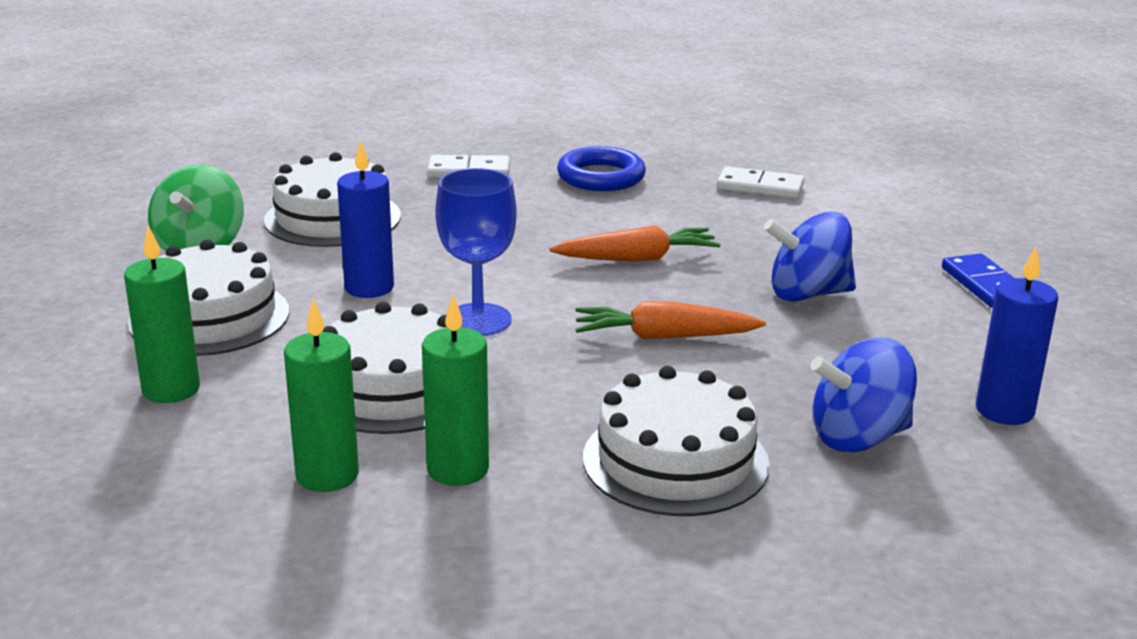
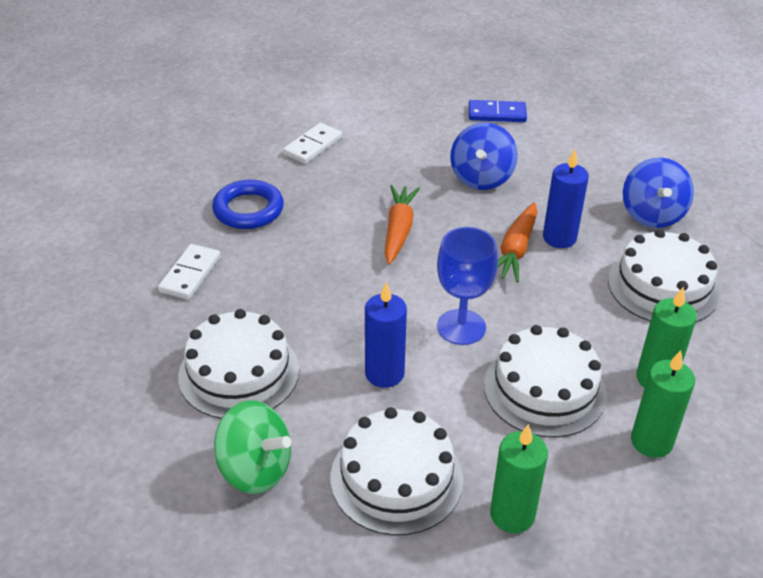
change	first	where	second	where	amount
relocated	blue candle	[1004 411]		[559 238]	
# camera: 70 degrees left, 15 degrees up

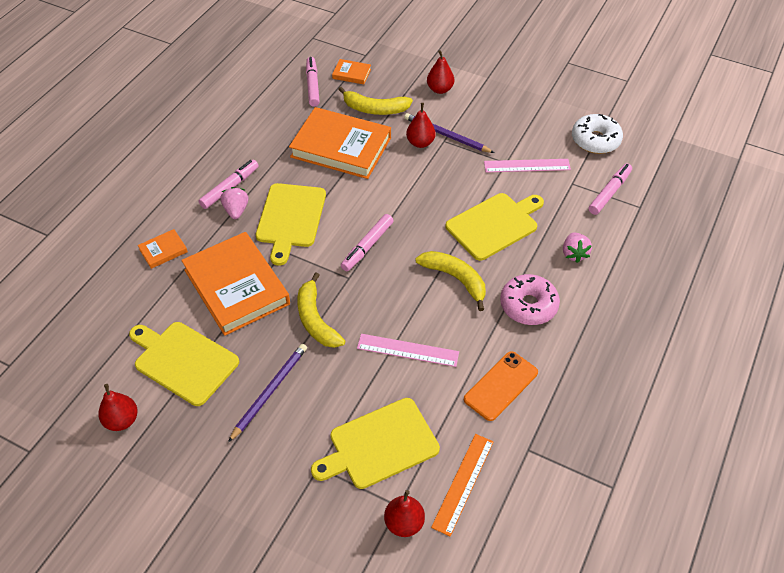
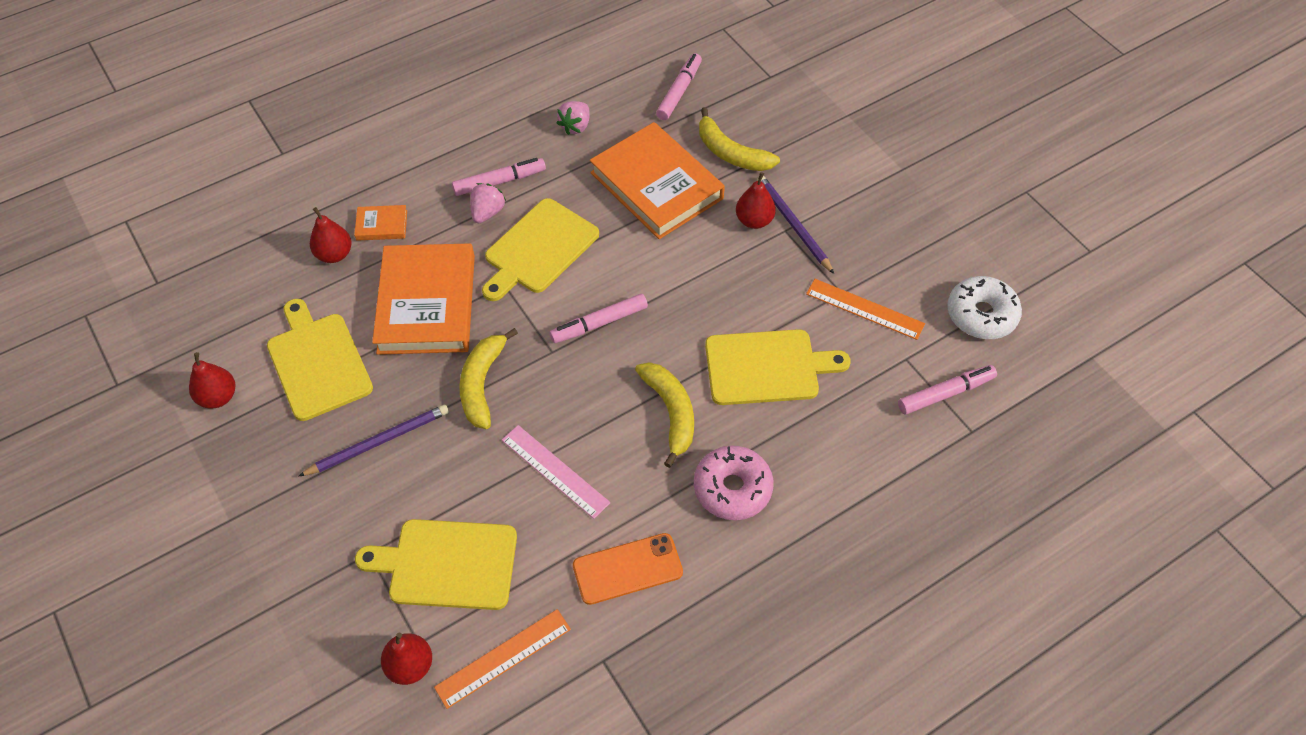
change	first	where	second	where	amount
missing	bright orange book	[351 74]			
relocated	scarlet pear	[440 89]		[334 254]	
relocated	pink berry	[574 254]		[575 126]	
colour	pink straightedge	[527 165]	bright orange straightedge	[865 309]	
# camera: 30 degrees right, 5 degrees up

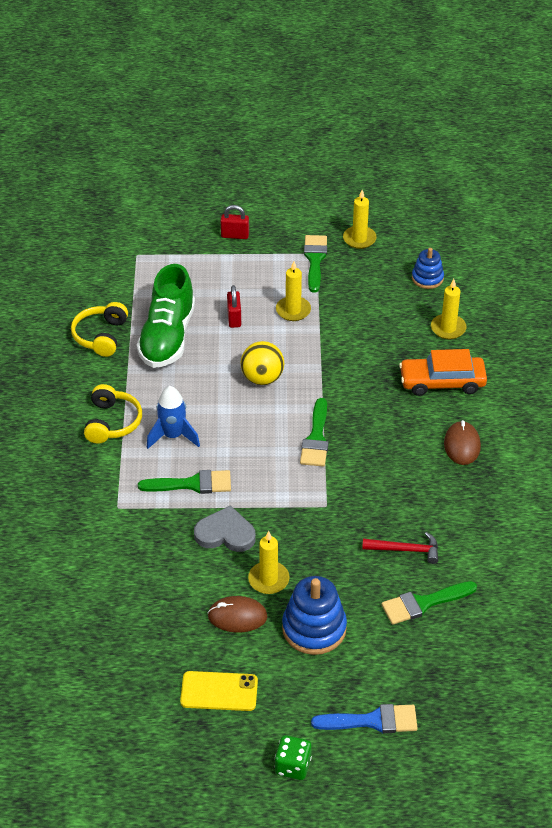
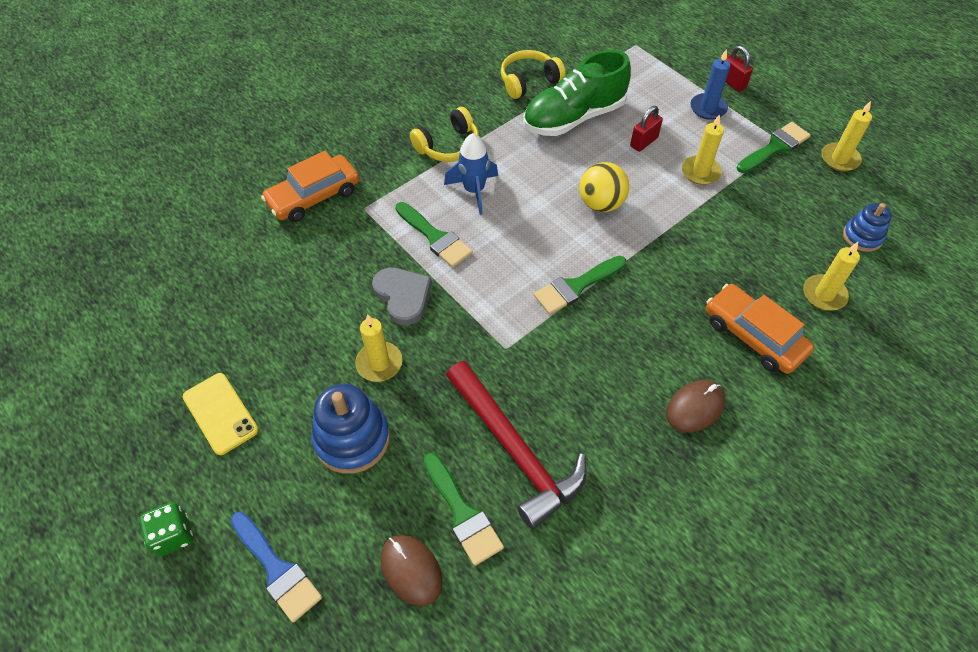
change	first	where	second	where	amount
appeared			bright orange automobile	[314 196]	
appeared			blue candle	[708 108]	
relocated	dark brown mouse	[237 616]		[411 570]	
spun	green paintbrush	[423 603]		[463 513]	150 degrees counterclockwise
size	scarlet claw hammer	[405 550]		[515 450]	x1.95
# camera: 50 degrees right, 10 degrees up

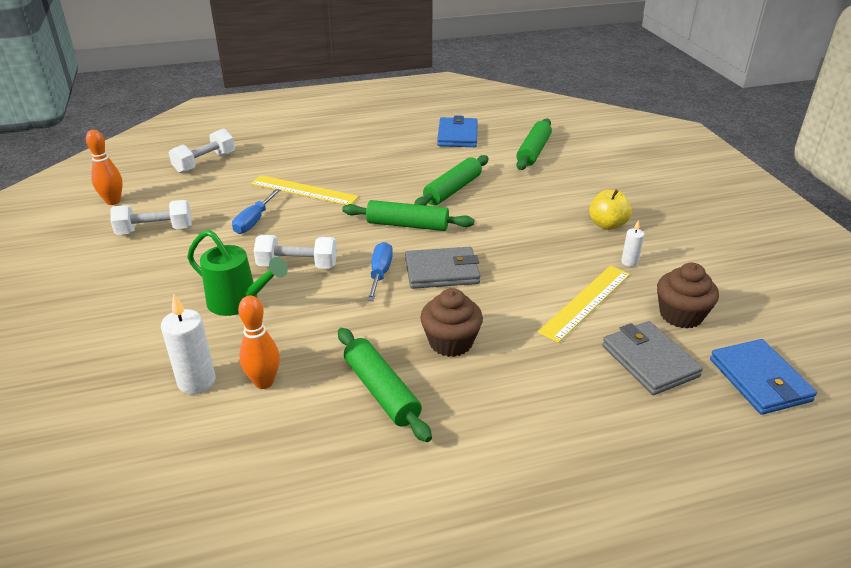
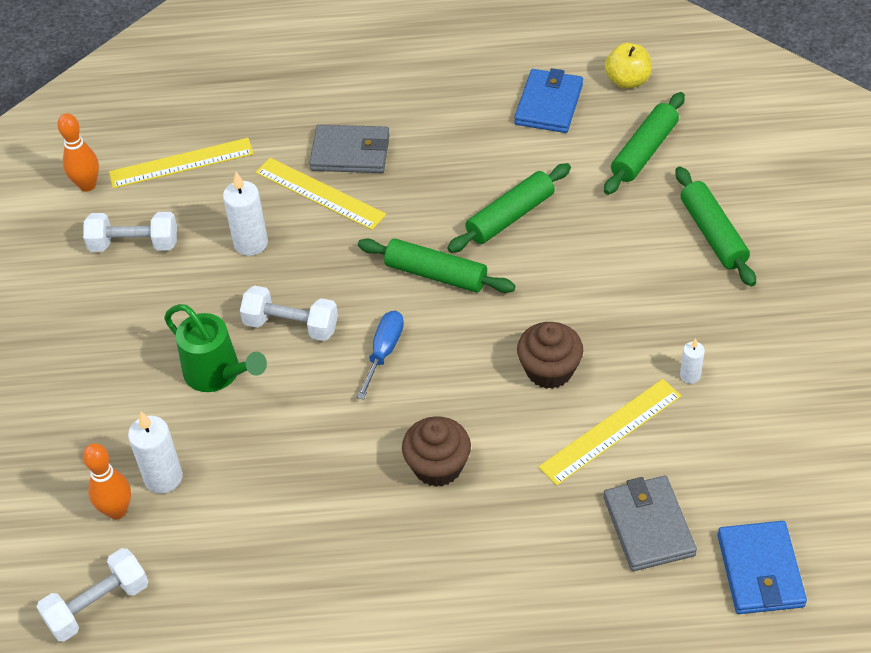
change	first	where	second	where	amount
appeared			golden straightedge	[181 163]	
relocated	white dumbbell	[205 163]		[98 605]	
relocated	bright orange tenpin	[264 382]		[117 511]	
relocated	green rolling pin	[381 391]		[712 234]	
relocated	gray card wallet	[442 271]		[350 153]	
relocated	golden apple	[607 225]		[627 81]	
relocated	dark brown muffin	[681 315]		[549 370]	
exchanged	blue hand screwdriver	[254 221]	white candle	[251 243]	
# camera: 15 degrees right, 15 degrees up

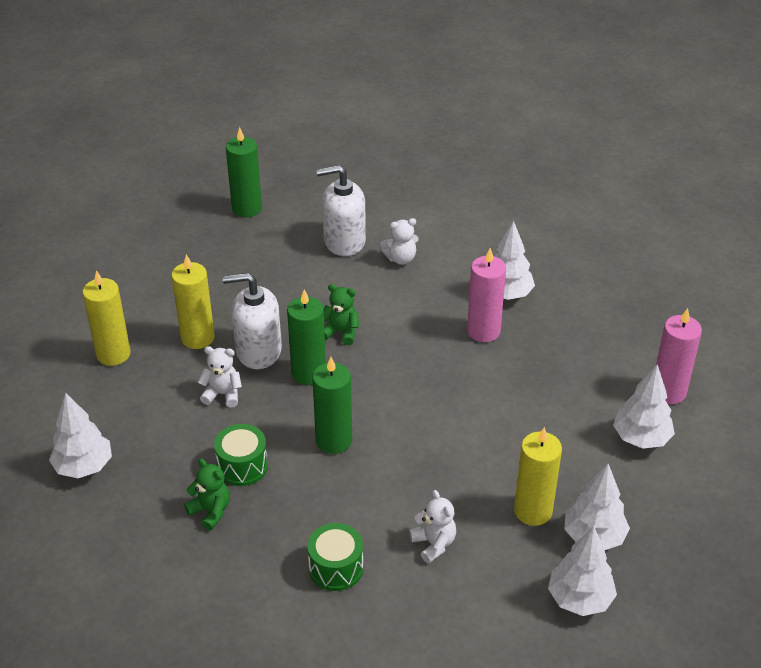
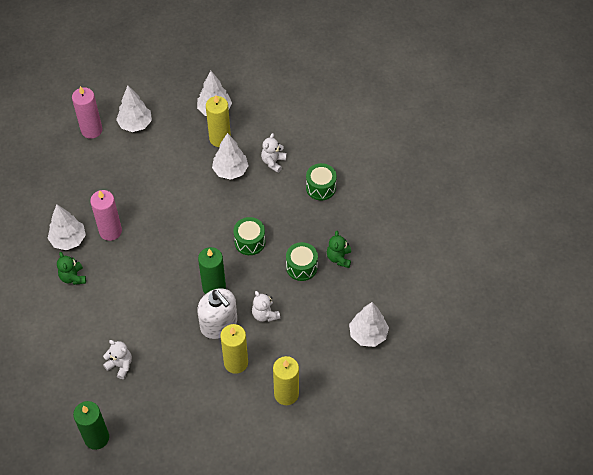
change	first	where	second	where	amount
missing	white soap dispenser	[344 241]			
relocated	green teddy bear	[341 332]		[73 277]	
relocated	white teddy bear	[401 259]		[120 365]	
relocated	white toy tree	[579 599]		[230 171]	
exchanged	green candle	[334 440]	green snare drum	[249 242]	
# camera: 130 degrees left, 15 degrees up

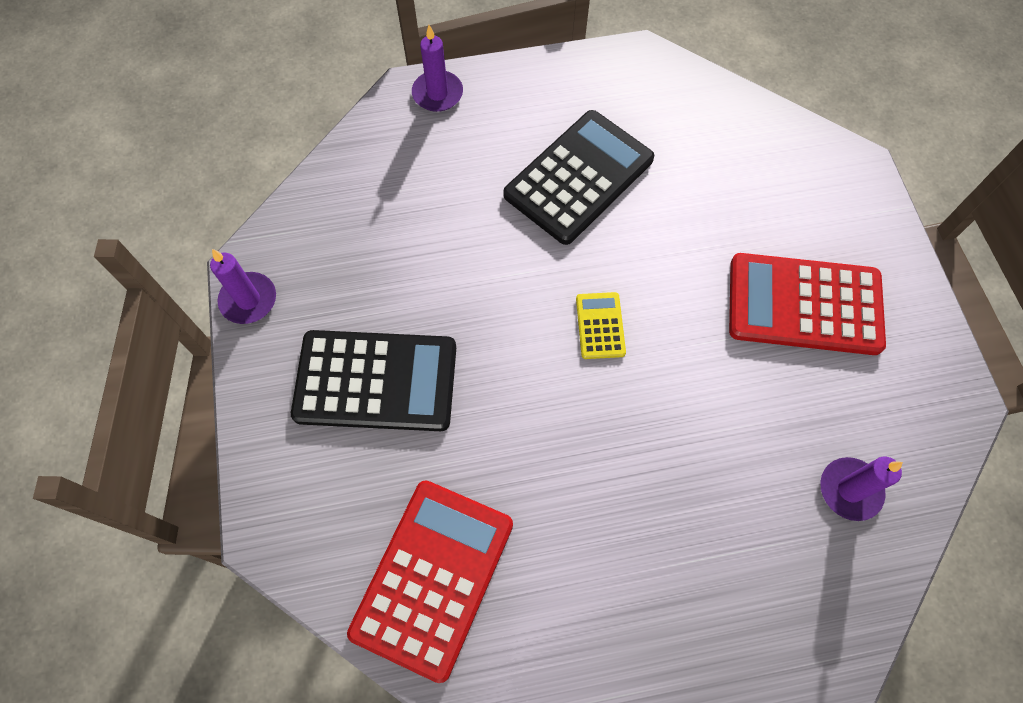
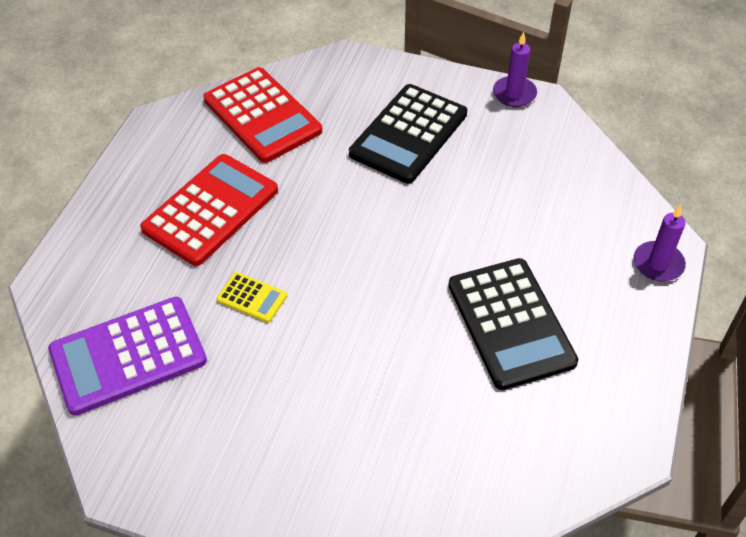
change	first	where	second	where	amount
relocated	golden pocket calculator	[600 326]		[252 298]	
relocated	scarlet pocket calculator	[804 304]		[211 210]	
exchanged	purple candle	[850 490]	purple pocket calculator	[128 355]	
# camera: 120 degrees right, 15 degrees down

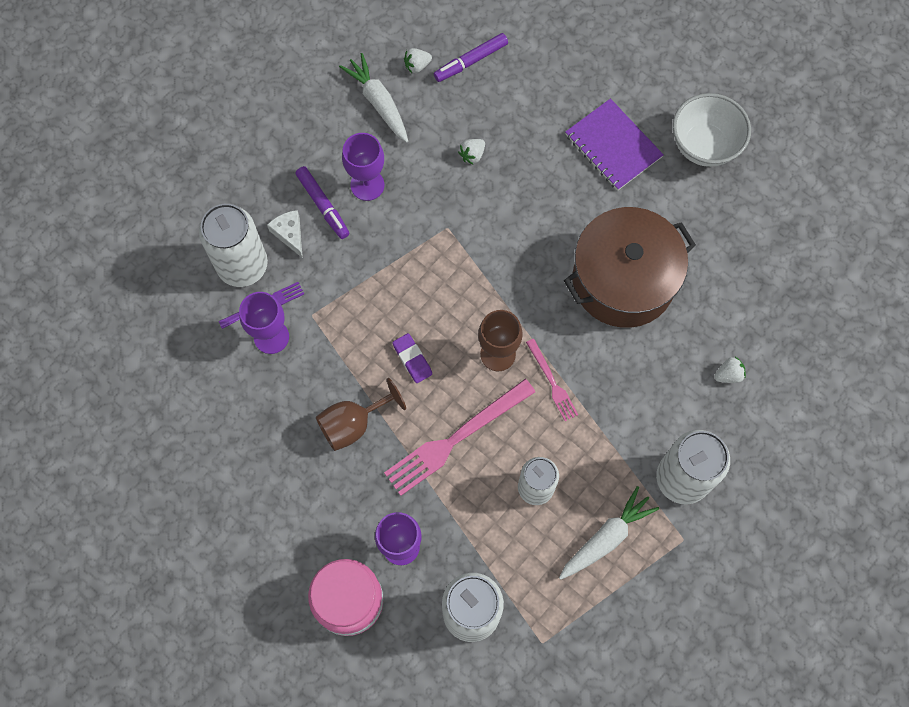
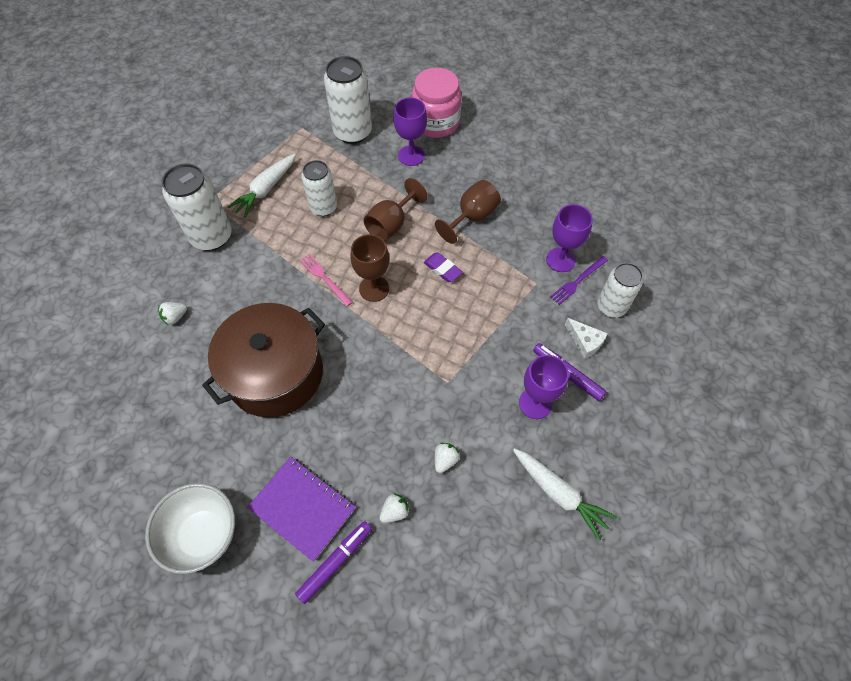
change	first	where	second	where	amount
relocated	white berry	[417 65]		[395 511]	
relocated	purple marker pen	[471 61]		[335 562]	
exchanged	pink table fork	[456 439]	dark brown chalice	[391 224]	
size	white soda can	[242 265]		[611 306]	x0.66
# camera: 165 degrees right, 10 degrees down

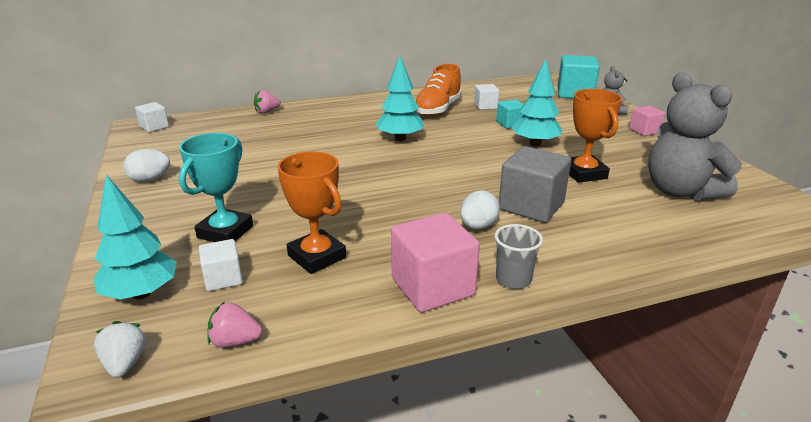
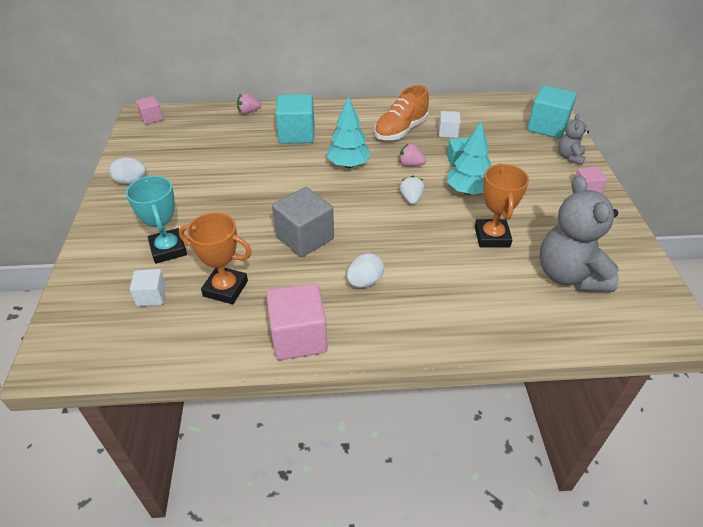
change	first	where	second	where	amount
missing	aqua toy tree	[141 293]			
missing	gray tumbler	[513 279]			
appeared			aqua block	[296 134]	
relocated	white berry	[125 363]		[411 199]	
relocated	pink berry	[235 341]		[410 164]	
relocated	gray block	[531 206]		[305 238]	
colour	white block	[154 127]	pink block	[152 118]	
spun	aqua prize cup	[225 232]		[168 249]	60 degrees counterclockwise
spun	bright orange prize cup	[317 256]		[225 288]	45 degrees counterclockwise
# camera: 15 degrees right, 15 degrees up

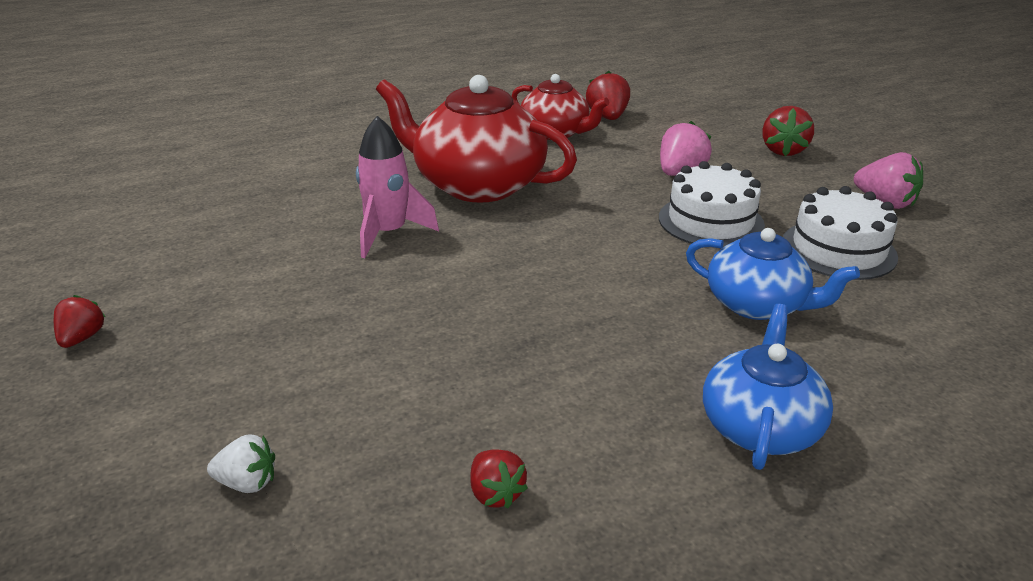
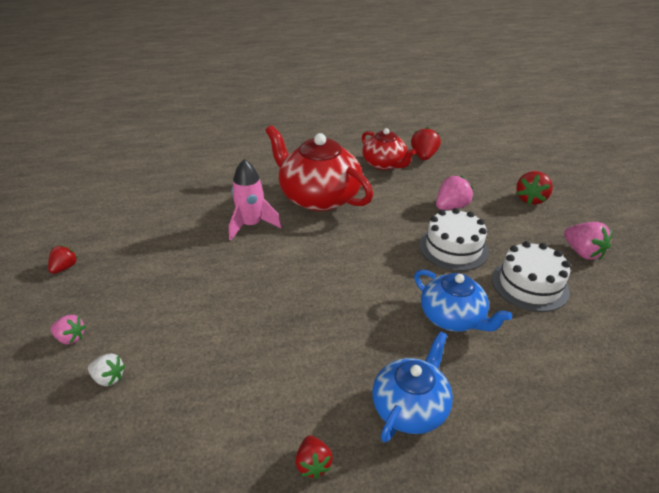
change	first	where	second	where	amount
appeared			pink berry	[71 338]	
relocated	scarlet berry	[495 493]		[313 464]	
# camera: 15 degrees right, 5 degrees up

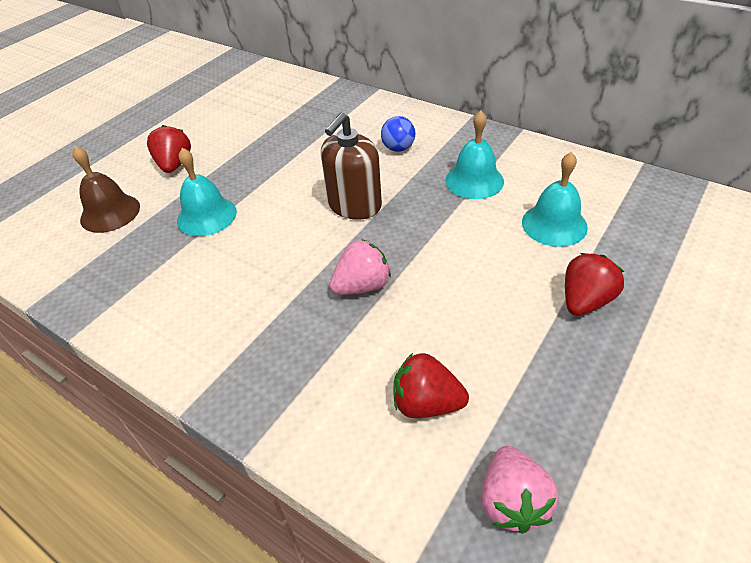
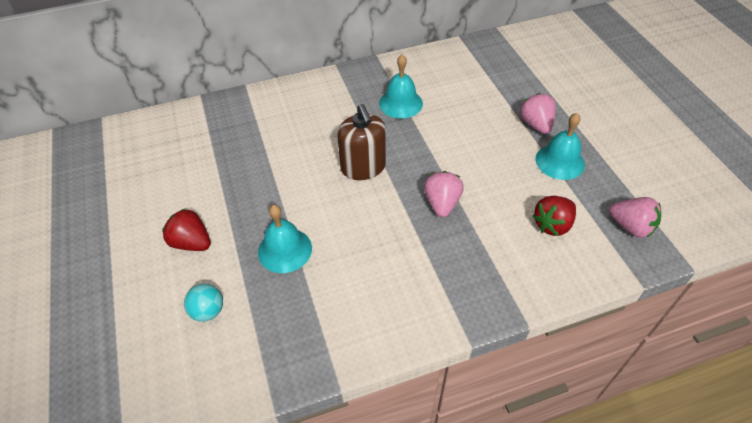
change	first	where	second	where	amount
missing	blue sphere	[398 148]			
relocated	aqua school bell	[554 224]		[560 161]	
exchanged	dark brown school bell	[110 213]	aqua sphere	[208 311]	
colour	scarlet berry	[585 301]	pink berry	[536 124]	
# camera: 55 degrees left, 5 degrees up

